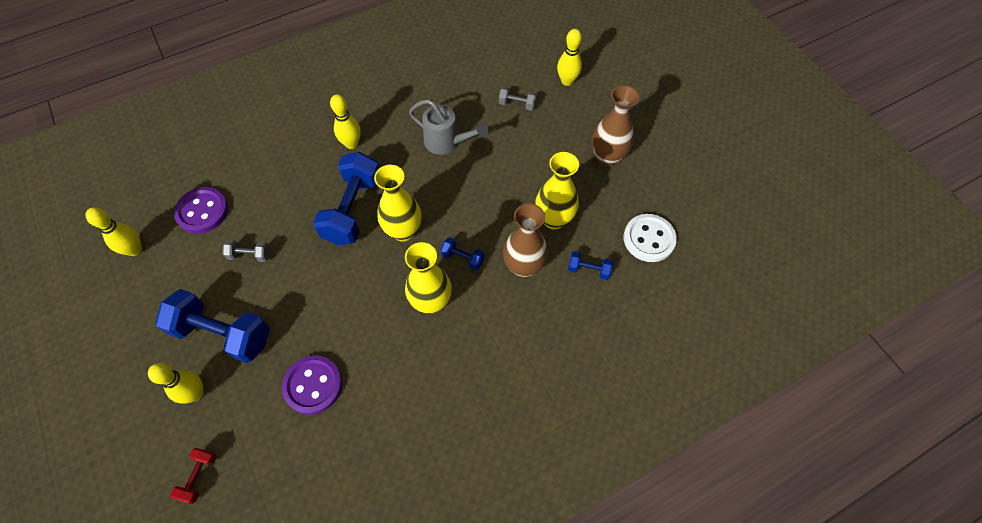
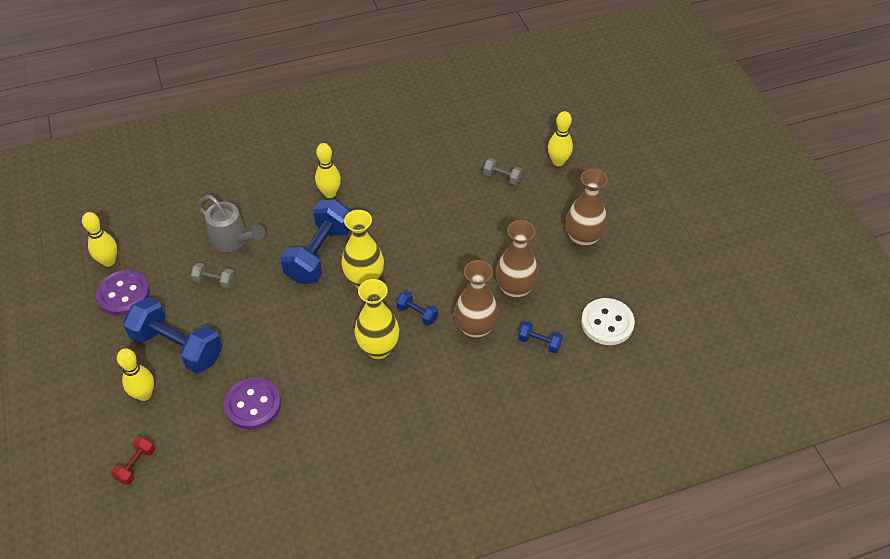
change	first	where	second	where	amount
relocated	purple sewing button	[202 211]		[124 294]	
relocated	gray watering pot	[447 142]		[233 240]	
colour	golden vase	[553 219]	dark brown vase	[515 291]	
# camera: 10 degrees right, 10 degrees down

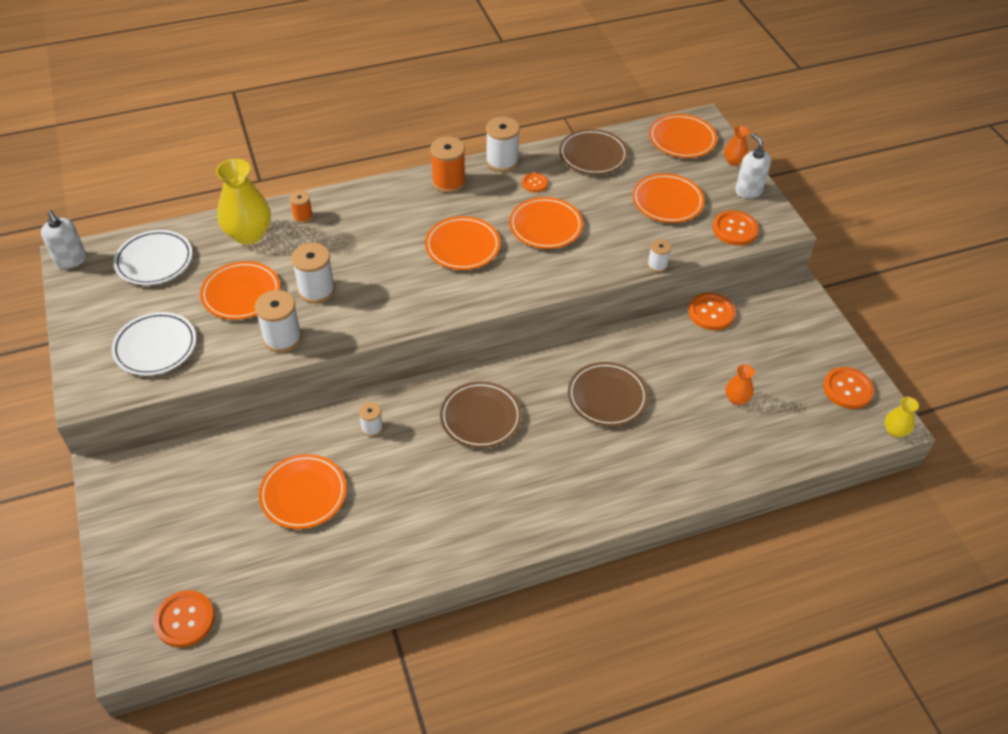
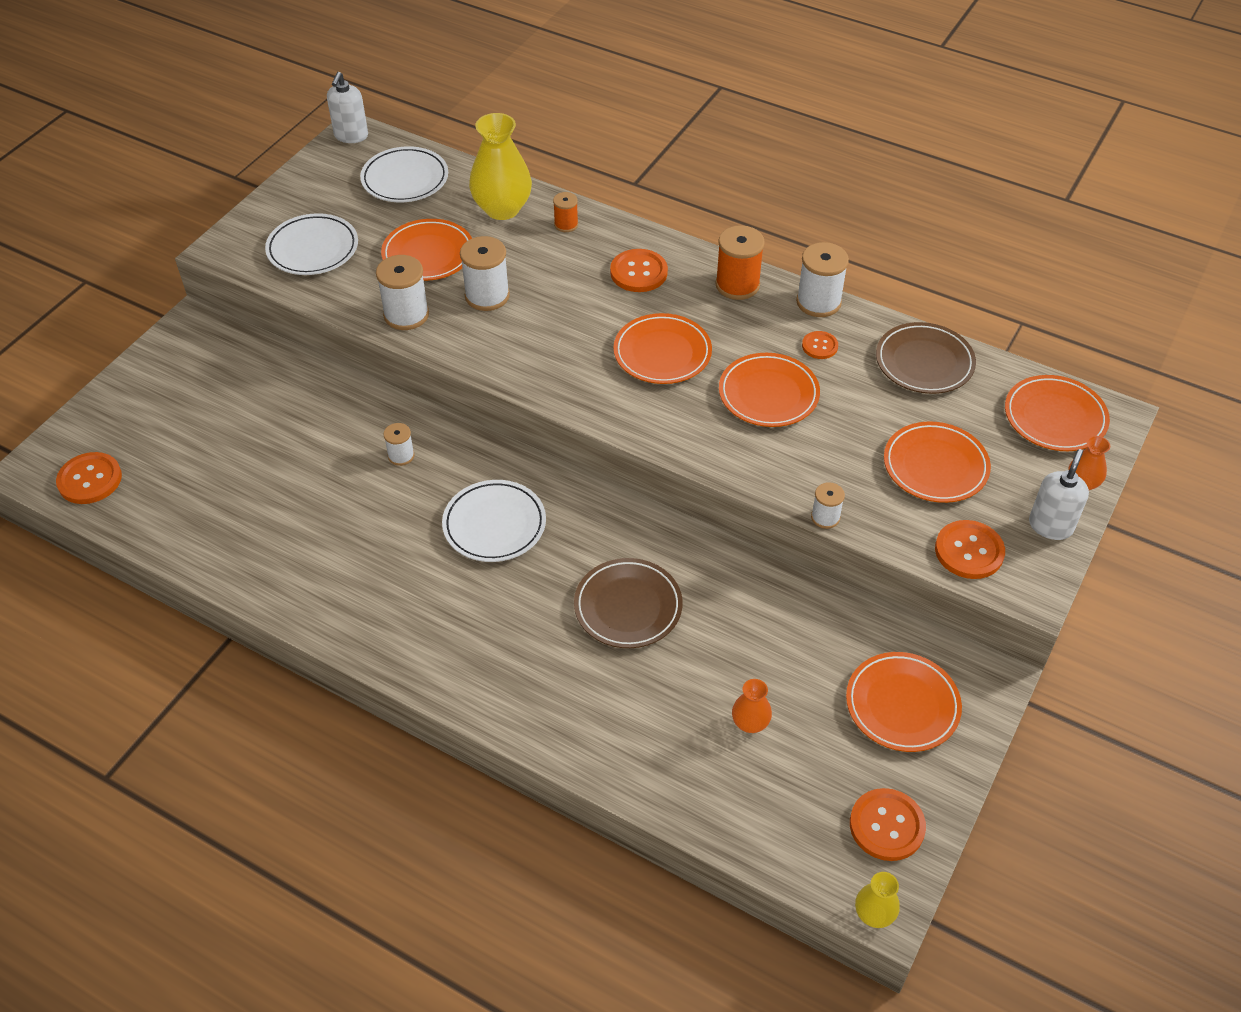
change	first	where	second	where	amount
relocated	bright orange flat dish	[303 494]		[902 705]	
relocated	bright orange sewing button	[711 313]		[638 272]	
colour	dark brown flat dish	[480 417]	white flat dish	[494 524]	
# camera: 50 degrees right, 0 degrees up

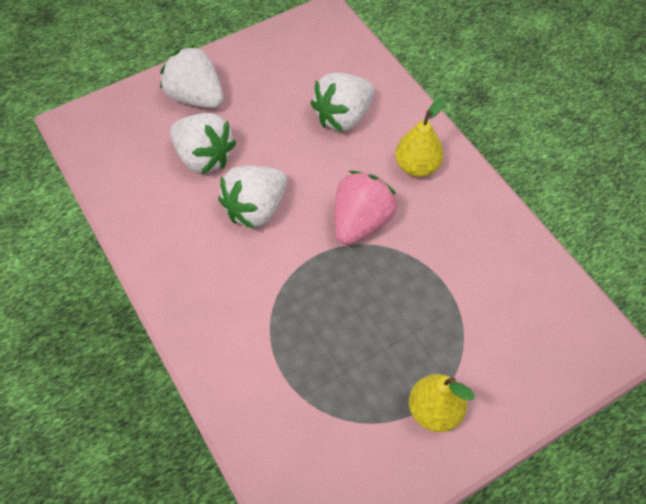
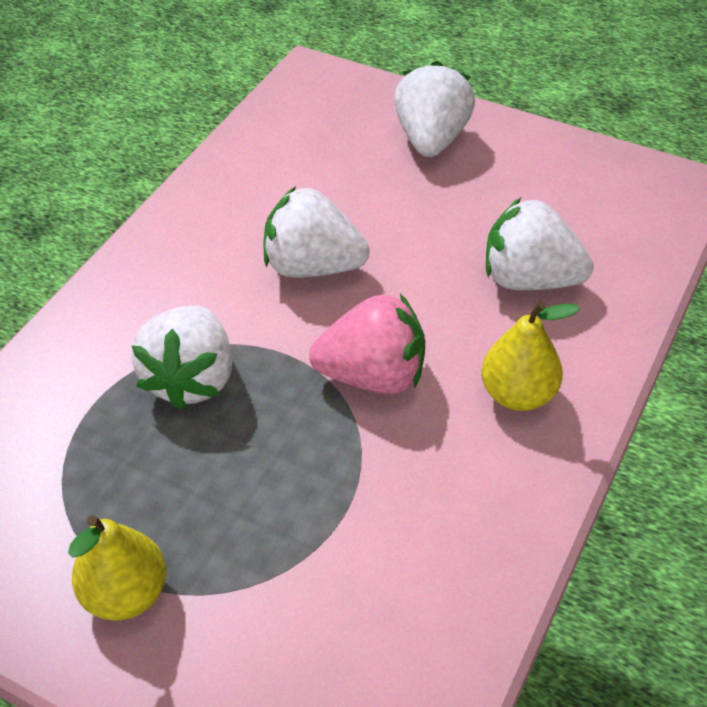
change	first	where	second	where	amount
relocated	white berry	[204 157]		[191 379]	
# camera: 60 degrees right, 10 degrees down

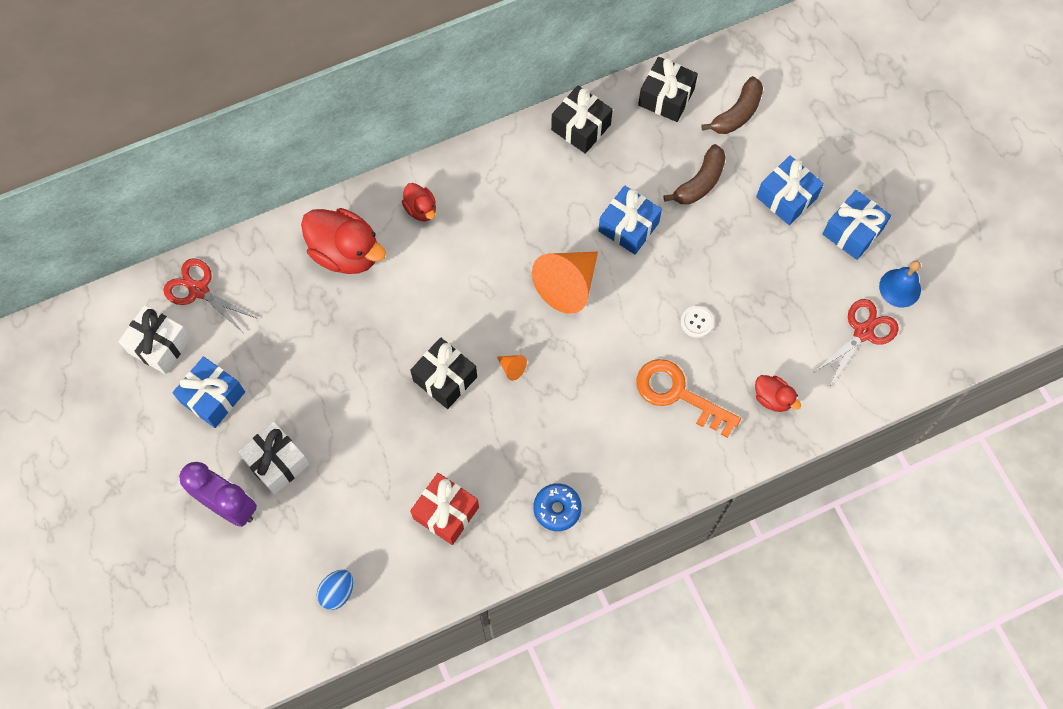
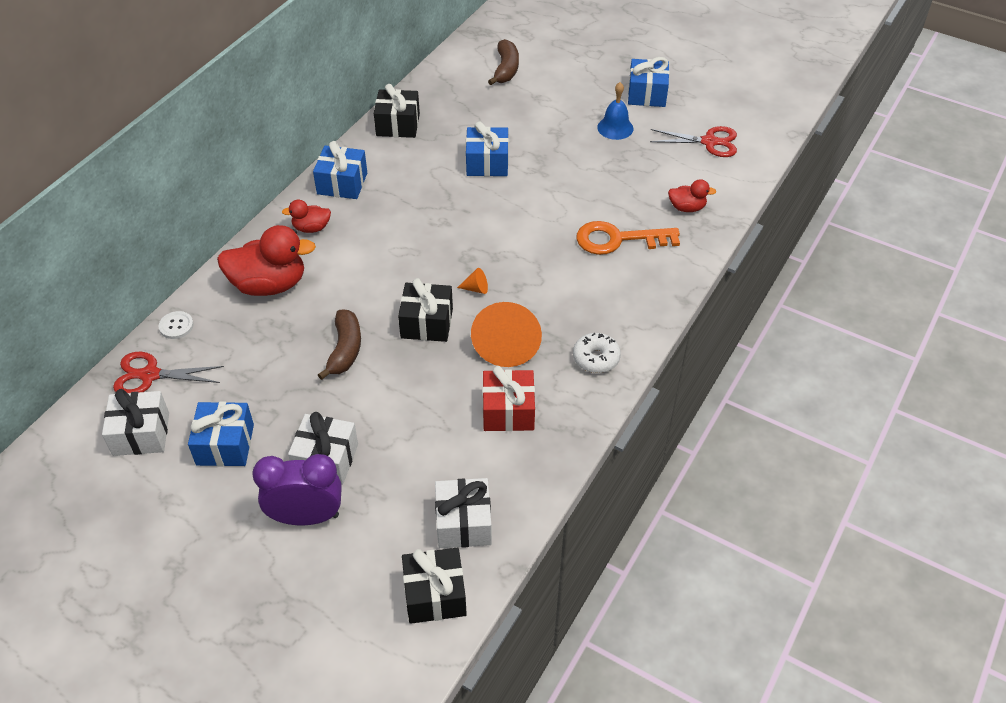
change	first	where	second	where	amount
relocated	bright orange solid cone	[567 285]		[507 344]	
relocated	black gift	[666 97]		[435 595]	
relocated	dark brown banana fruit	[700 182]		[345 350]	
relocated	white sewing button	[697 322]		[176 326]	
relocated	blue gift	[786 197]		[342 183]	
relocated	blue school bell	[900 288]		[615 128]	
exchanged	blue egg	[337 592]	white gift	[463 523]	
colour	blue doughnut	[557 509]	white doughnut	[596 358]	
spun	scarlet toy duck	[421 209]		[311 228]	150 degrees clockwise
spun	scarlet shears	[863 332]		[709 142]	90 degrees clockwise
# camera: 35 degrees left, 20 degrees down

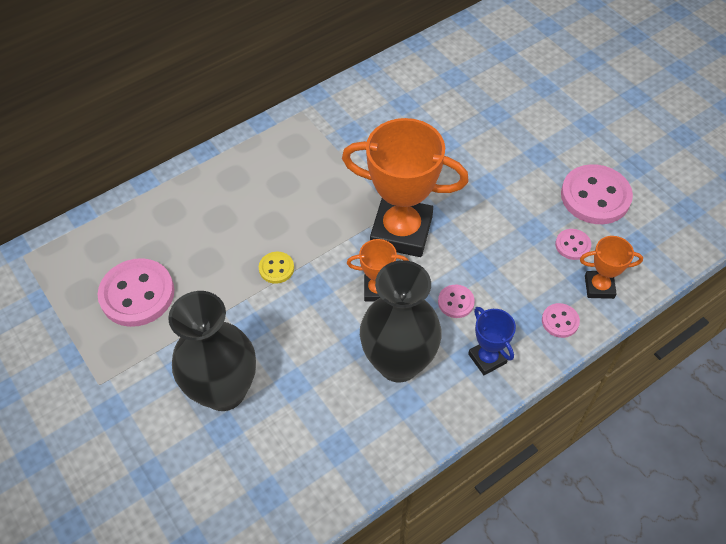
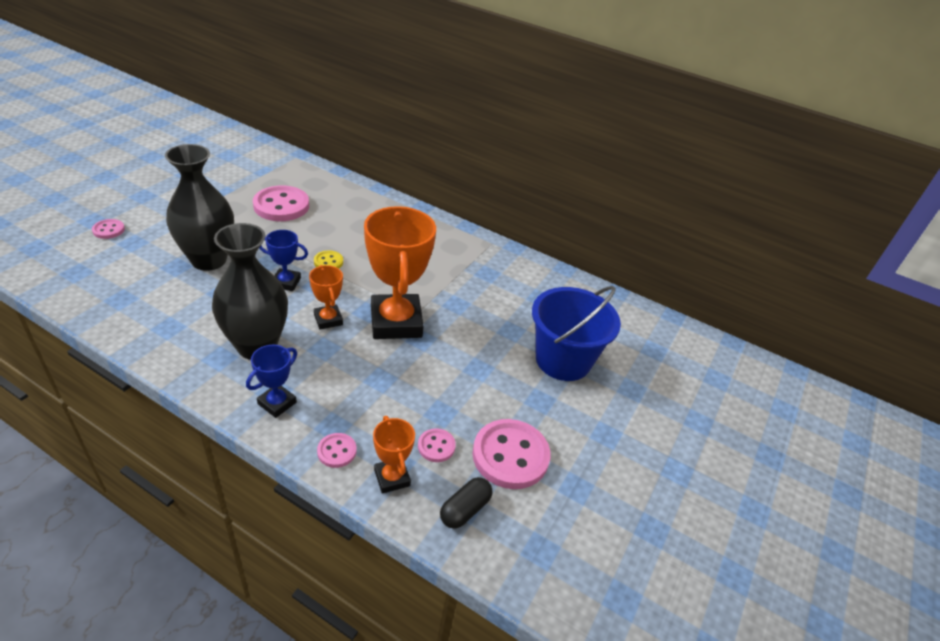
change	first	where	second	where	amount
appeared			blue prize cup	[286 282]	
appeared			black pill shape	[465 510]	
appeared			blue sand bucket	[563 360]	
relocated	pink sewing button	[456 302]		[109 230]	
# camera: 60 degrees right, 15 degrees down

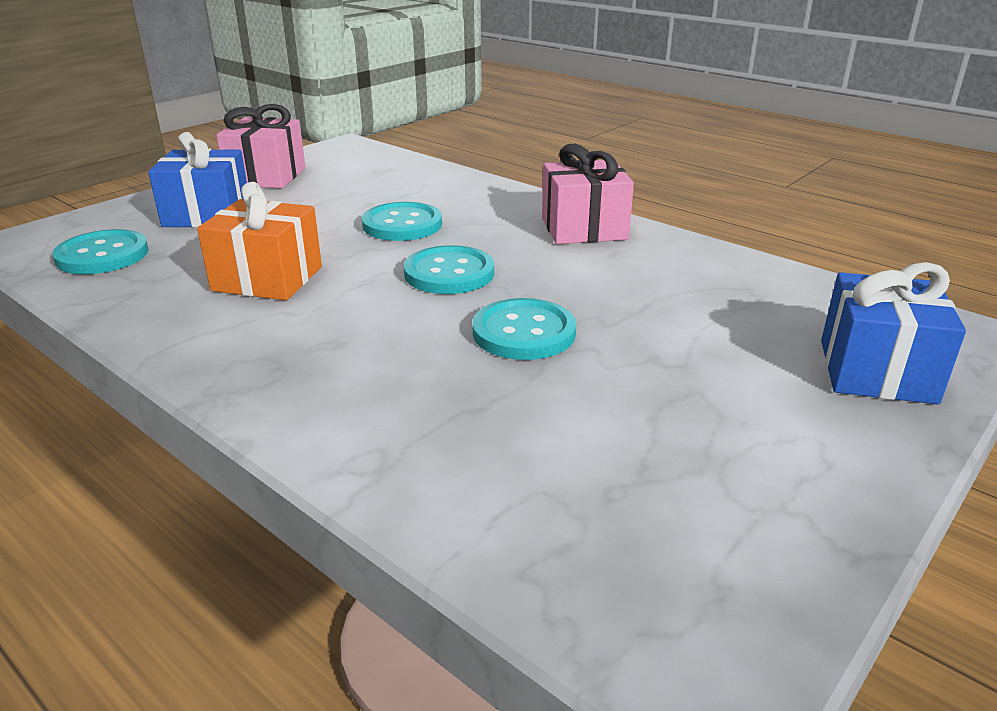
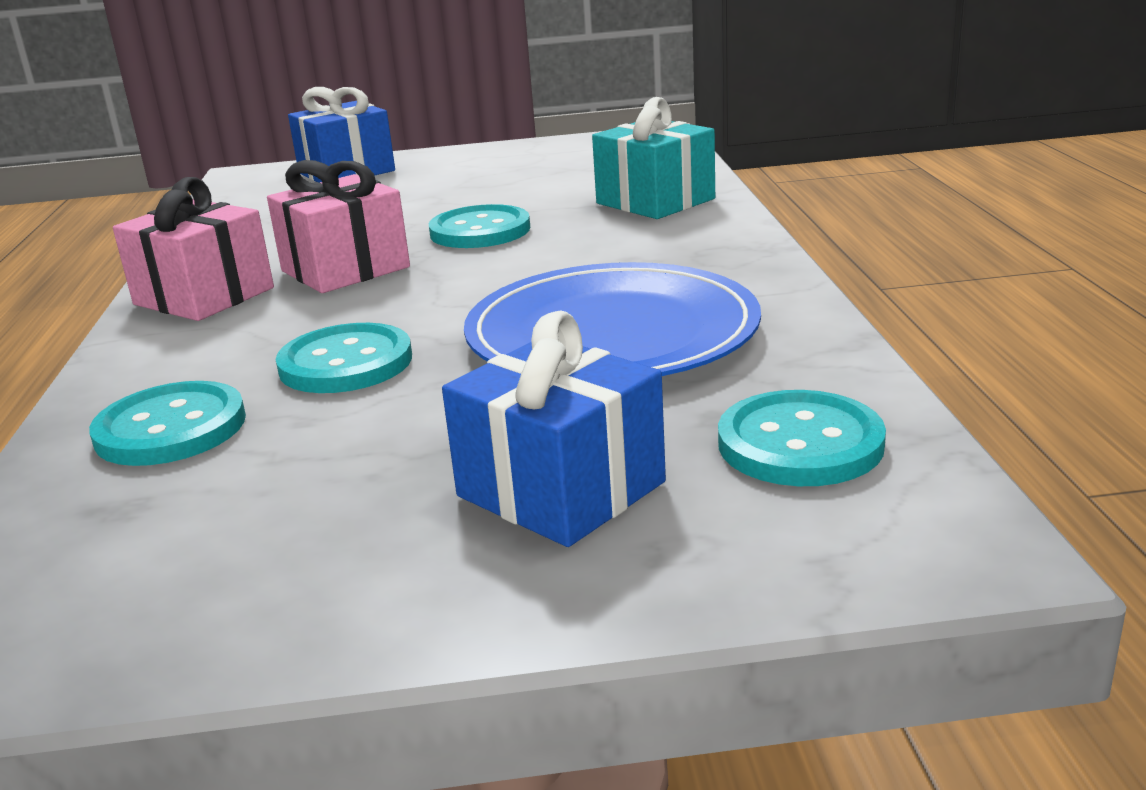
change	first	where	second	where	amount
appeared			aqua gift	[655 201]	
relocated	pink gift	[266 176]		[345 269]	
relocated	aqua sewing button	[449 273]		[171 428]	
exchanged	bright orange gift	[267 279]	blue flat dish	[612 333]	
# camera: 135 degrees left, 5 degrees down

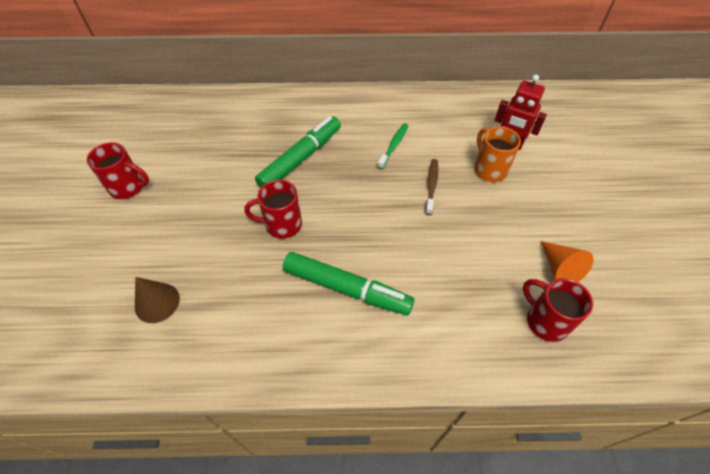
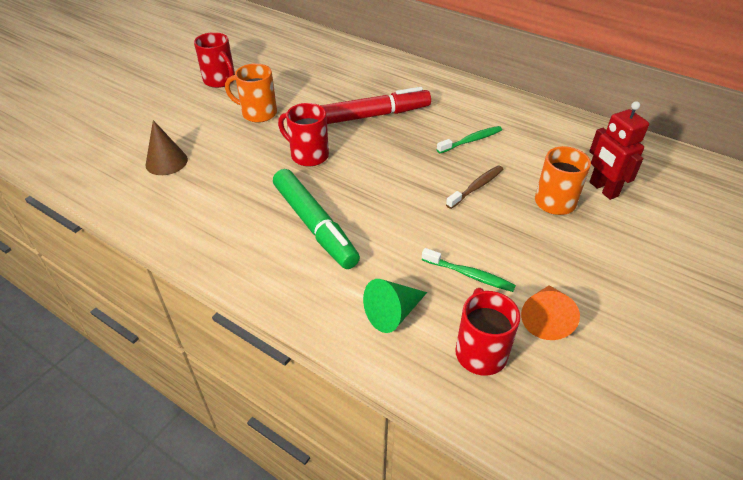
change	first	where	second	where	amount
appeared			bright orange coffee mug	[258 113]	
appeared			green solid cone	[393 313]	
appeared			green toothbrush	[469 275]	
colour	green marker pen	[301 158]	scarlet marker pen	[373 115]	
# camera: 35 degrees right, 10 degrees down

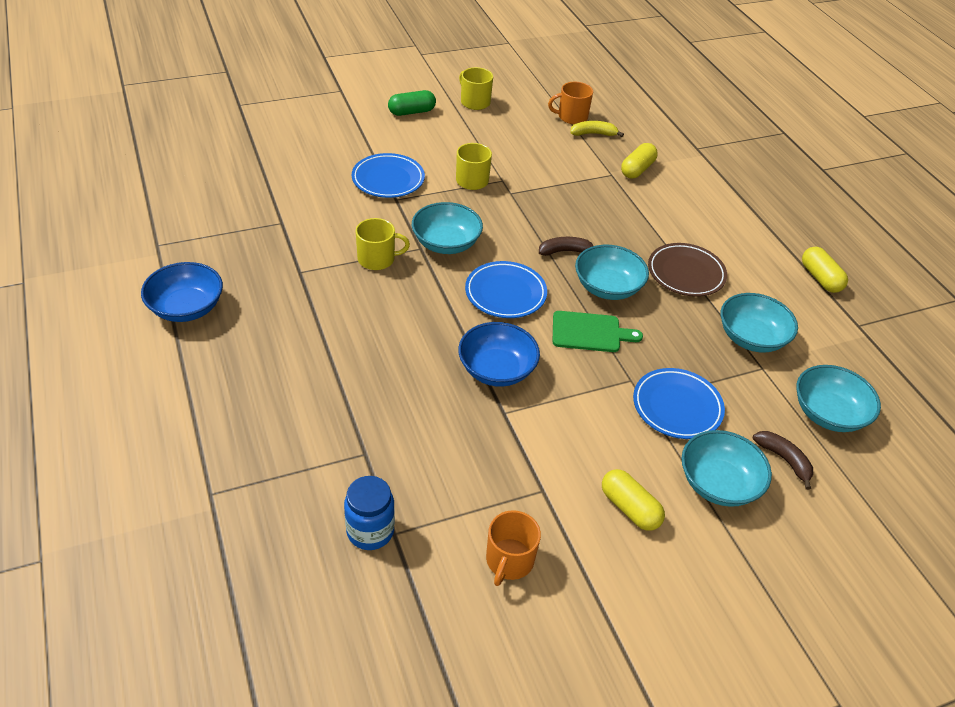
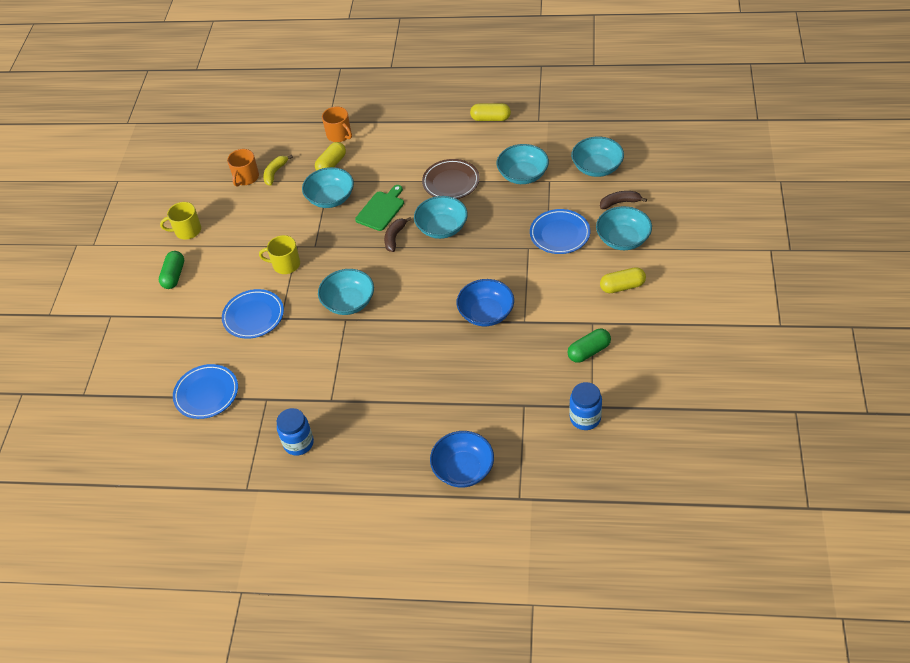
change	first	where	second	where	amount
missing	golden coffee mug	[377 259]			
appeared			blue preserve jar	[298 443]	
appeared			aqua serving bowl	[330 198]	
appeared			green pill shape	[589 351]	
relocated	blue serving bowl	[186 308]		[463 469]	
relocated	blue flat dish	[505 293]		[206 394]	
relocated	bright orange coffee mug	[509 560]		[339 135]	
relocated	green chopping board	[589 332]		[381 209]	
spun	golden pill shape	[637 169]		[331 164]	60 degrees clockwise
# camera: 55 degrees left, 5 degrees up

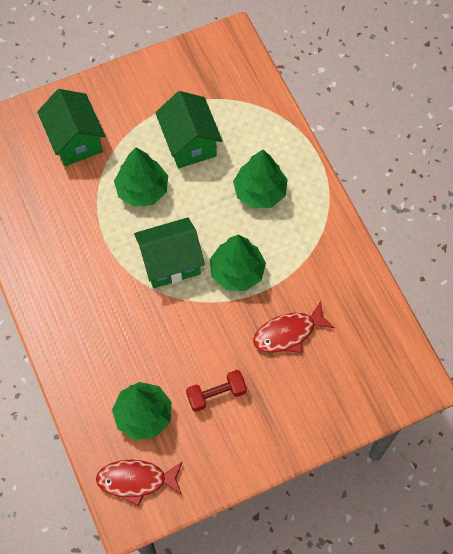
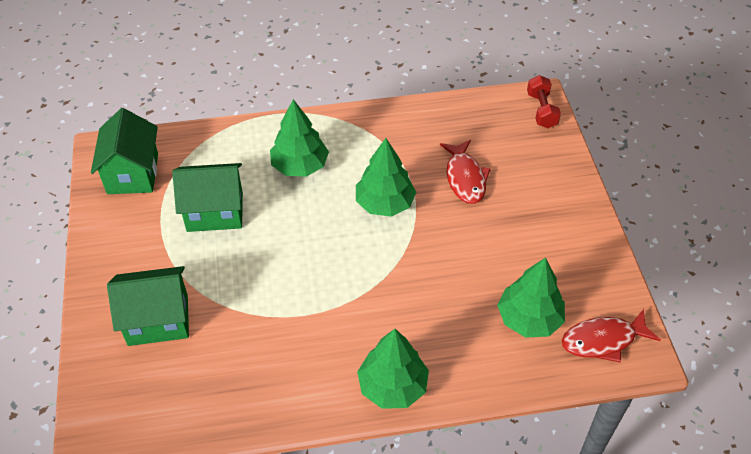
change	first	where	second	where	amount
relocated	green toy tree	[142 190]		[393 386]	
relocated	green cottage	[170 263]		[133 173]	
relocated	scarlet dumbbell	[216 394]		[541 110]	
spun	scarlet toy fish	[136 480]		[603 340]	60 degrees clockwise
# camera: 75 degrees left, 15 degrees down

